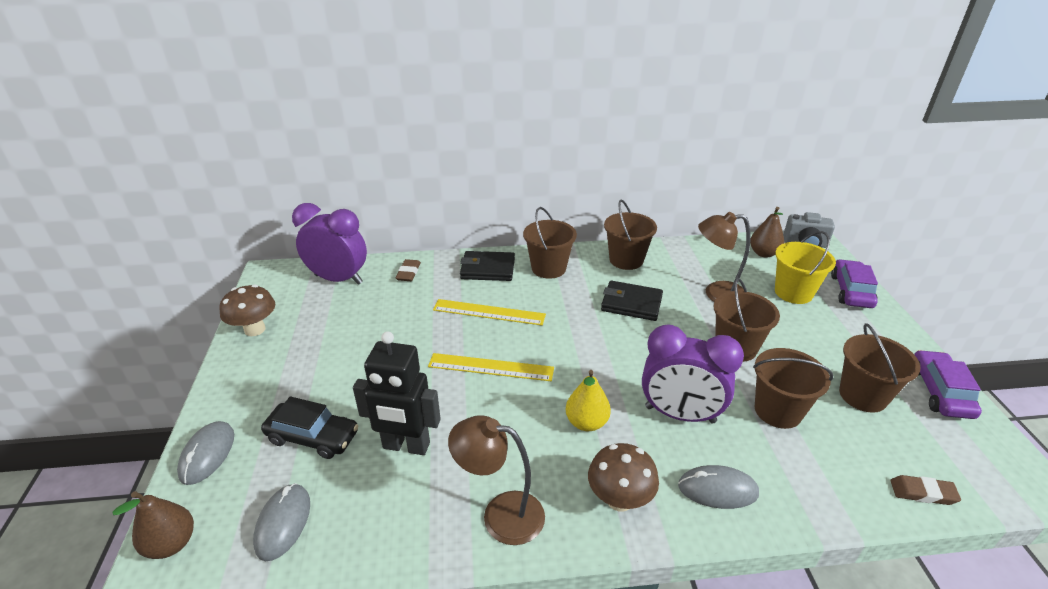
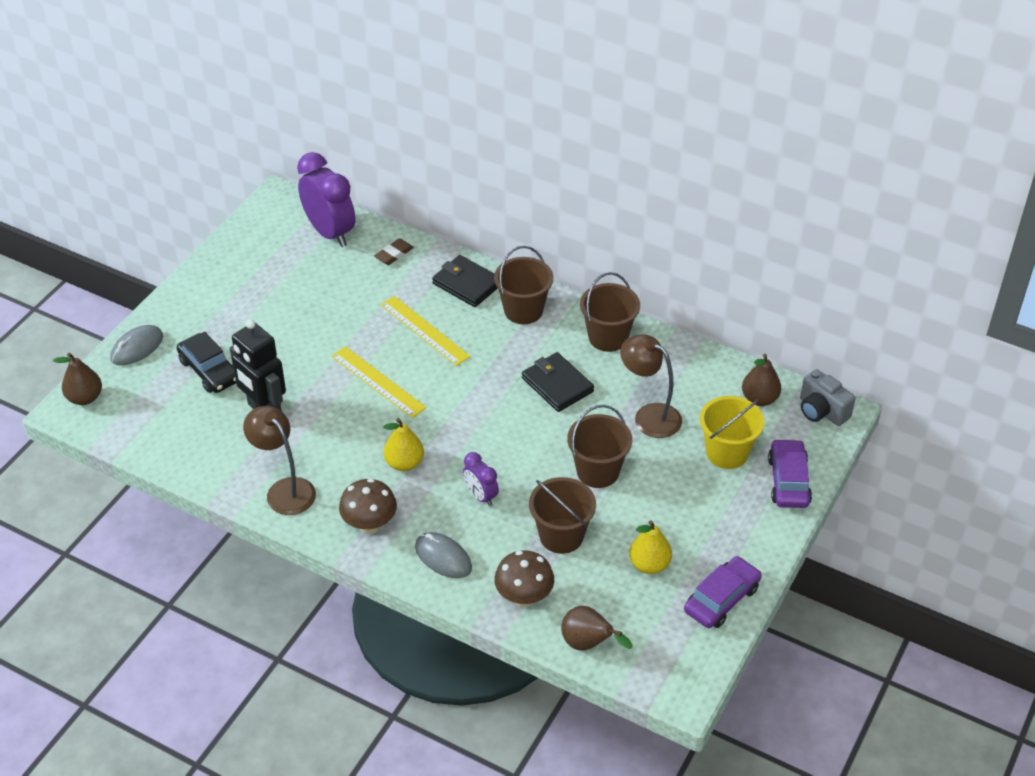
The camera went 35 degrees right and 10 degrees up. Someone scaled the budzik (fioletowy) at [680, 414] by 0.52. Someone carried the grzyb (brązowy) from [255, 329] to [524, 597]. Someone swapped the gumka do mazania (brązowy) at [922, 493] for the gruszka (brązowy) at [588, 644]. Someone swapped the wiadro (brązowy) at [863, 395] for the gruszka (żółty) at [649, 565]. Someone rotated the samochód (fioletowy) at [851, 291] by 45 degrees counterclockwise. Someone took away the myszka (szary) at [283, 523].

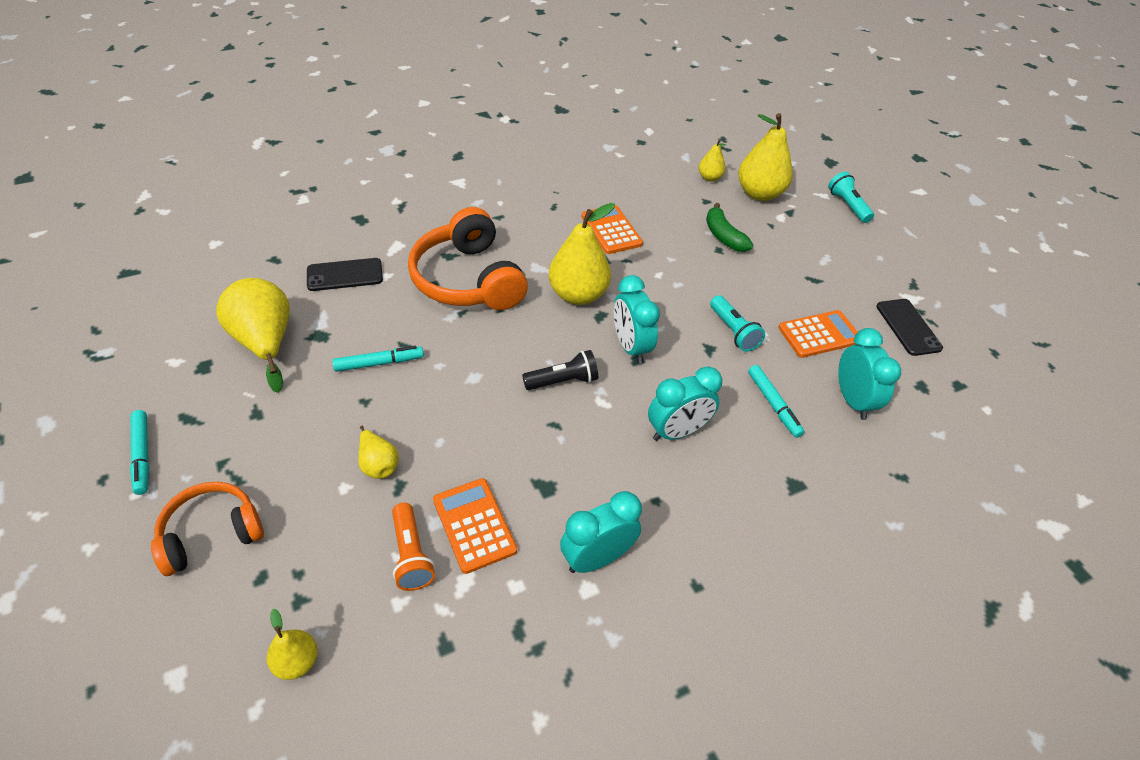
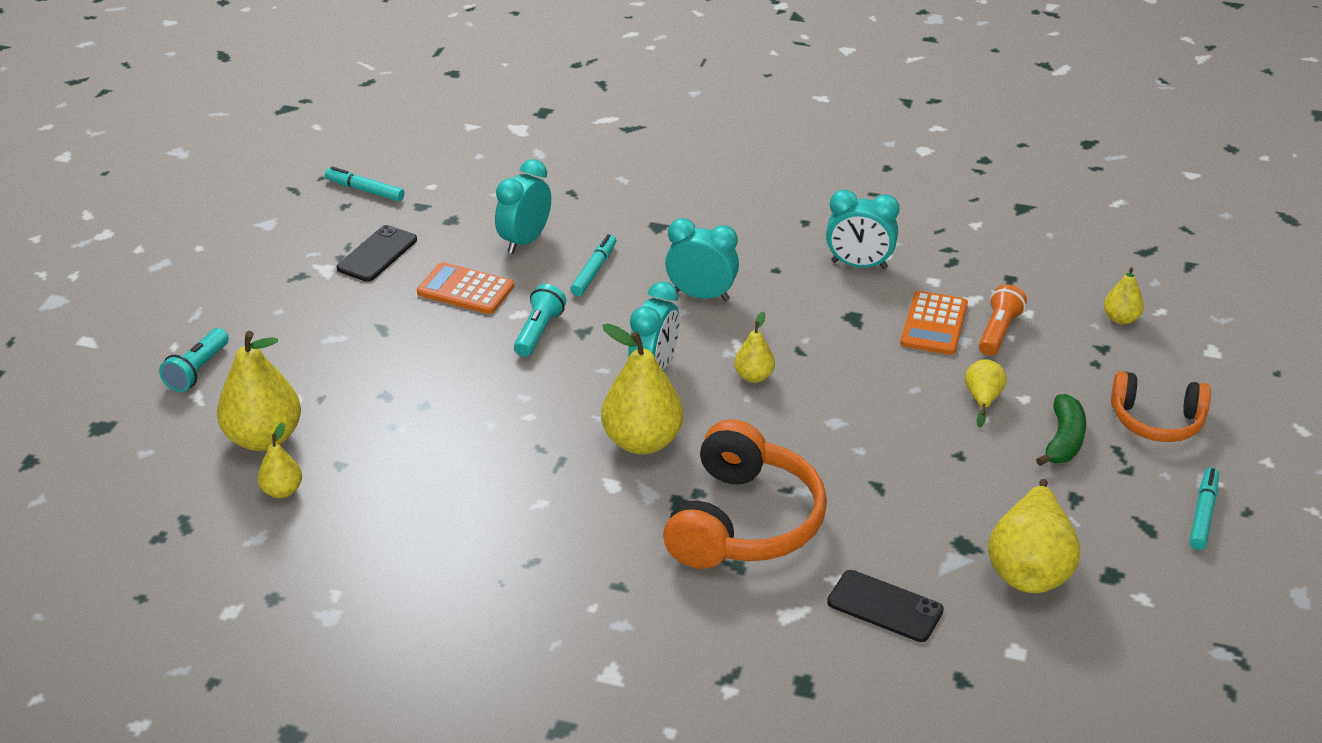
The camera went 135 degrees left and 10 degrees down. Someone carried the flamaster (turkusowy) from [379, 363] to [365, 190]. Someone swapped the latarka (czarny) at [563, 381] for the gruszka (żółty) at [754, 376]. Someone carried the banan (zielony) from [723, 236] to [1063, 440]. Someone took away the kalkulator (pomarańczowy) at [611, 230].

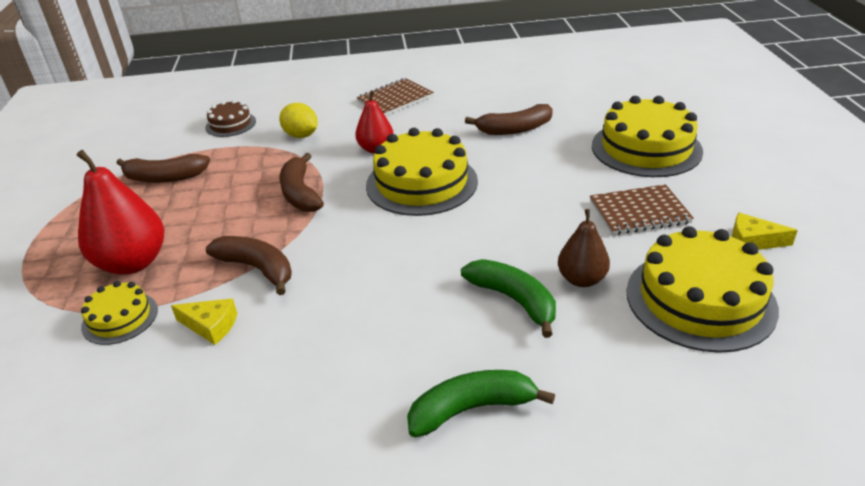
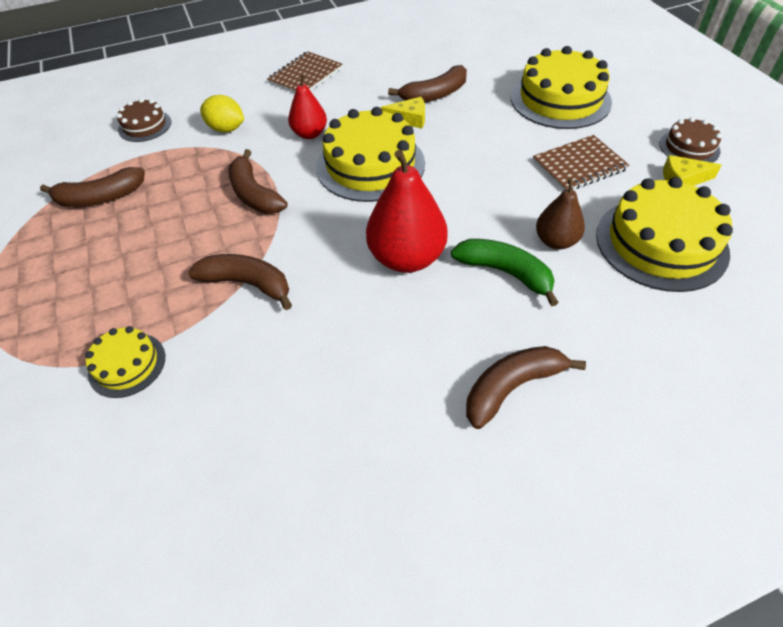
The camera went 15 degrees left and 15 degrees up. Someone carried the gruszka (czerwony) from [133, 263] to [407, 258]. Someone carried the ser (żółty) from [211, 326] to [409, 119]. Someone repainted the banan (zielony) at [471, 409], which became the banan (brązowy) at [512, 387]. Someone put down the tort (brązowy) at [689, 147].

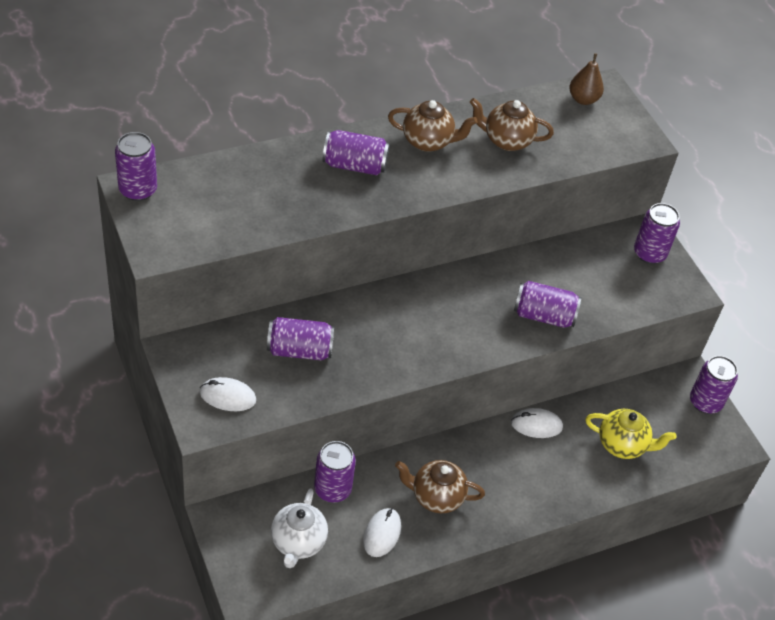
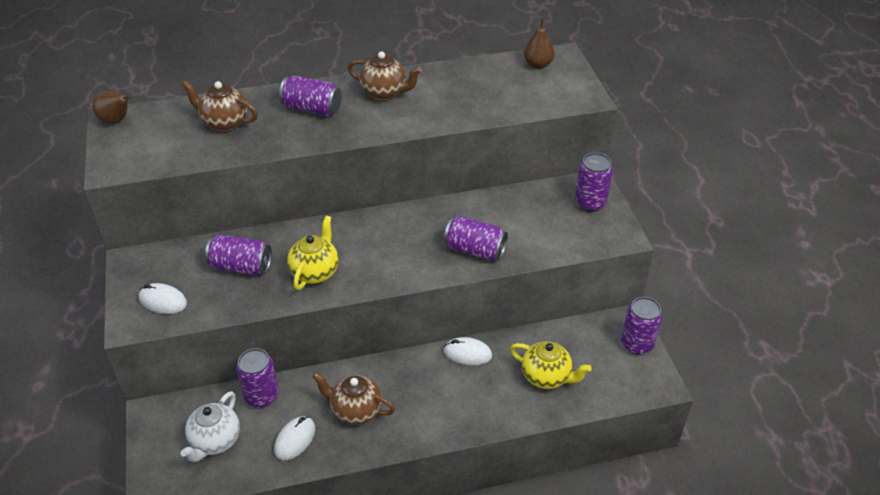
The camera went 15 degrees right and 5 degrees down. Someone swapped the puszka (fioletowy) at [138, 190] for the gruszka (brązowy) at [116, 121]. Someone carried the imbryk (brązowy) from [506, 140] to [224, 123]. Someone put down the imbryk (żółty) at [315, 272].

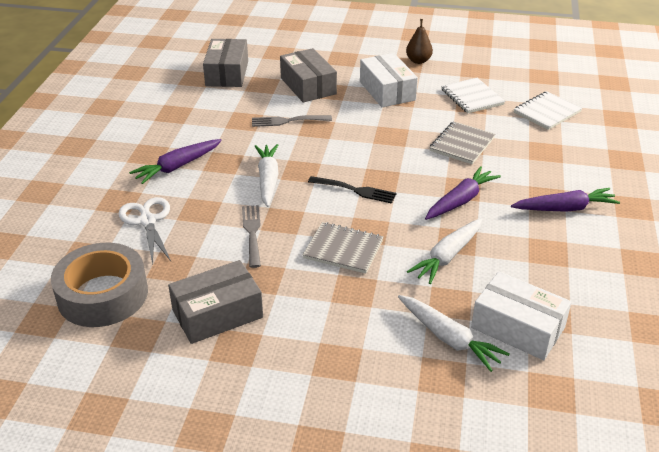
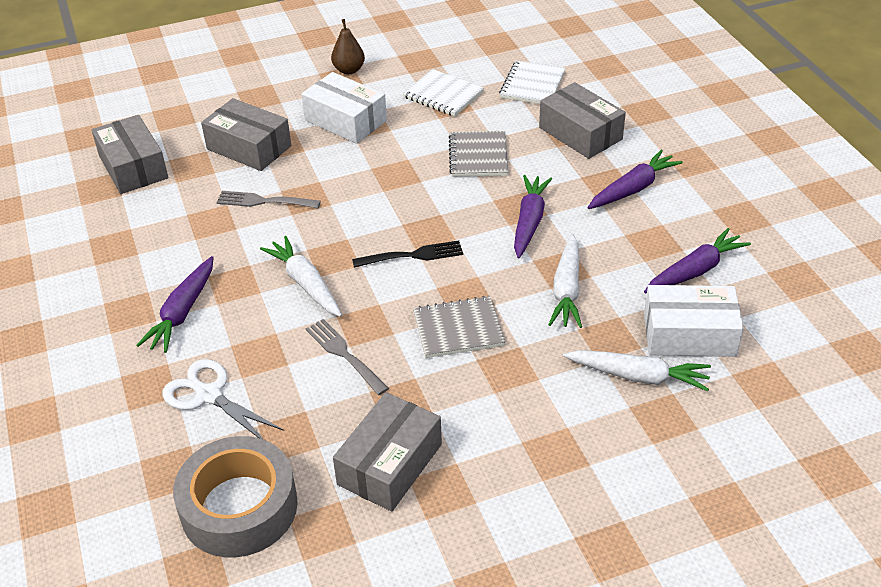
The camera went 30 degrees left and 5 degrees up. Someone rotated the widelec (szary) at [288, 121] by 45 degrees clockwise. Someone put down the pudełko (szary) at [580, 133]. Someone put down the marchewka (fioletowy) at [695, 271].

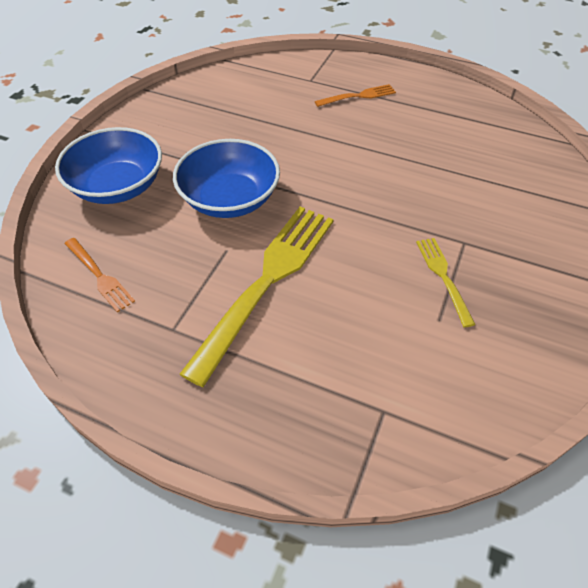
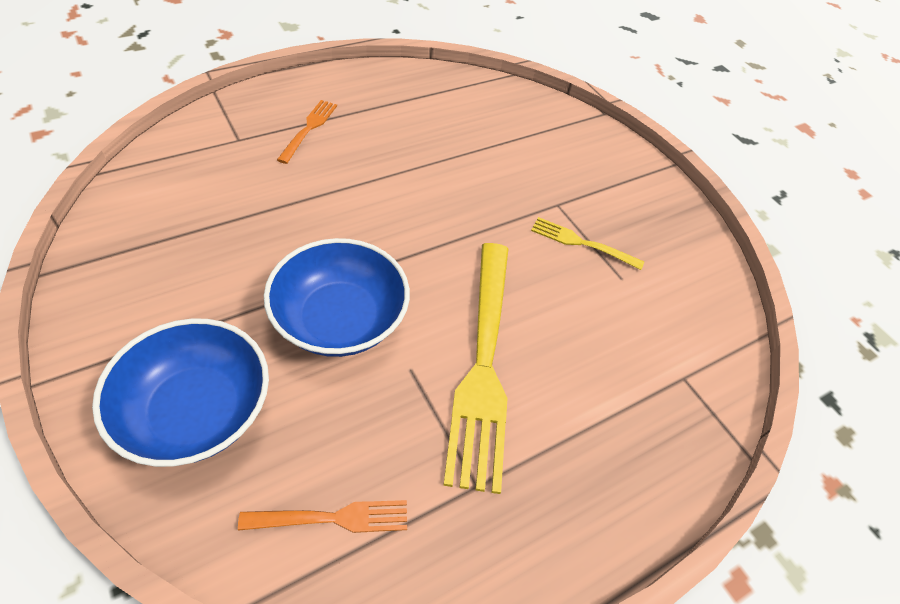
The camera went 60 degrees left and 0 degrees up. Someone rotated the widelec (żółty) at [267, 282] by 150 degrees counterclockwise.

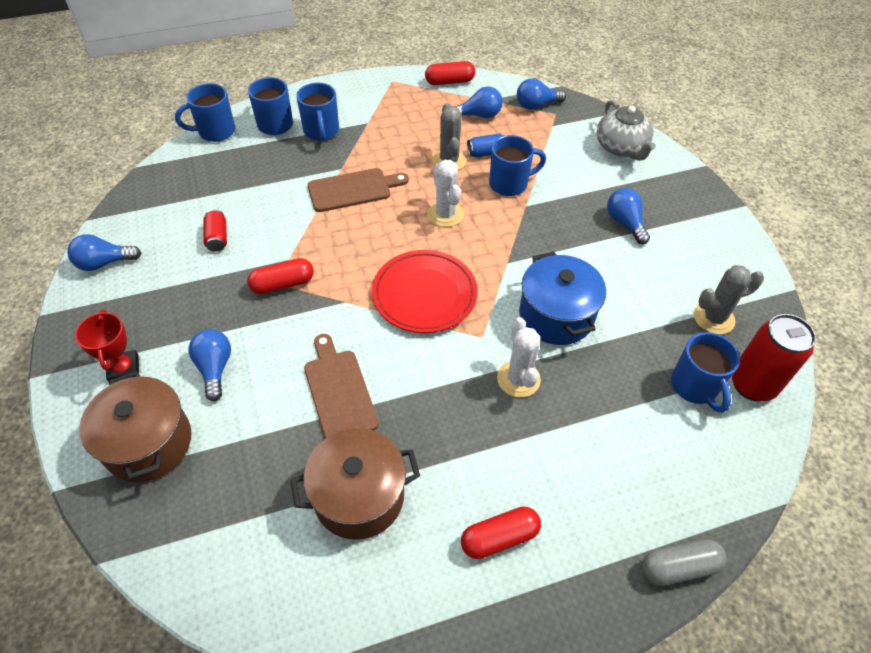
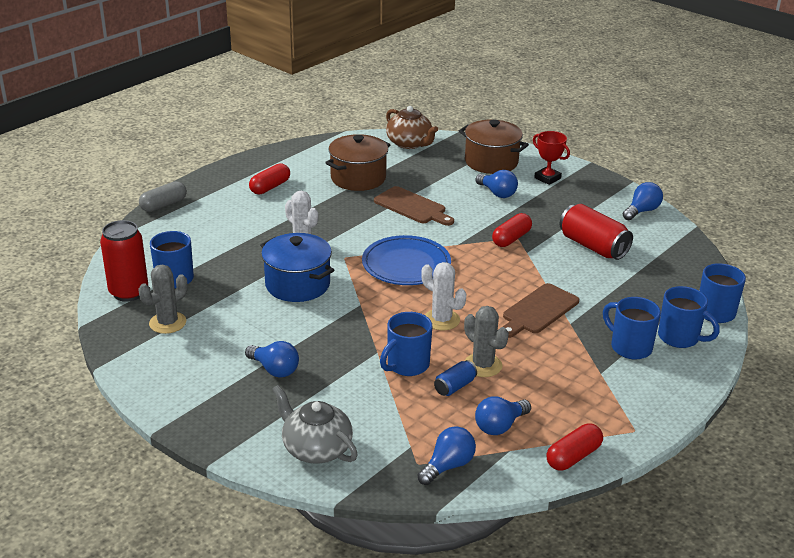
The camera went 150 degrees right and 20 degrees down. Someone repainted the talerz (czerwony) at [424, 294], which became the talerz (niebieski) at [406, 265]. Someone put down the imbryk (brązowy) at [410, 143]. Someone scaled the puszka (czerwony) at [217, 238] by 1.93.

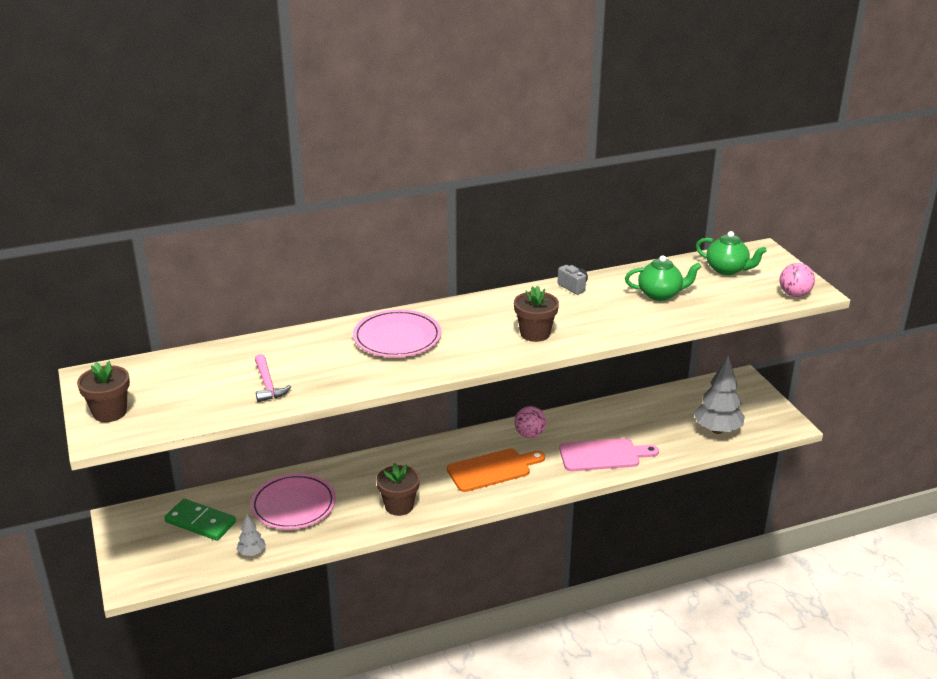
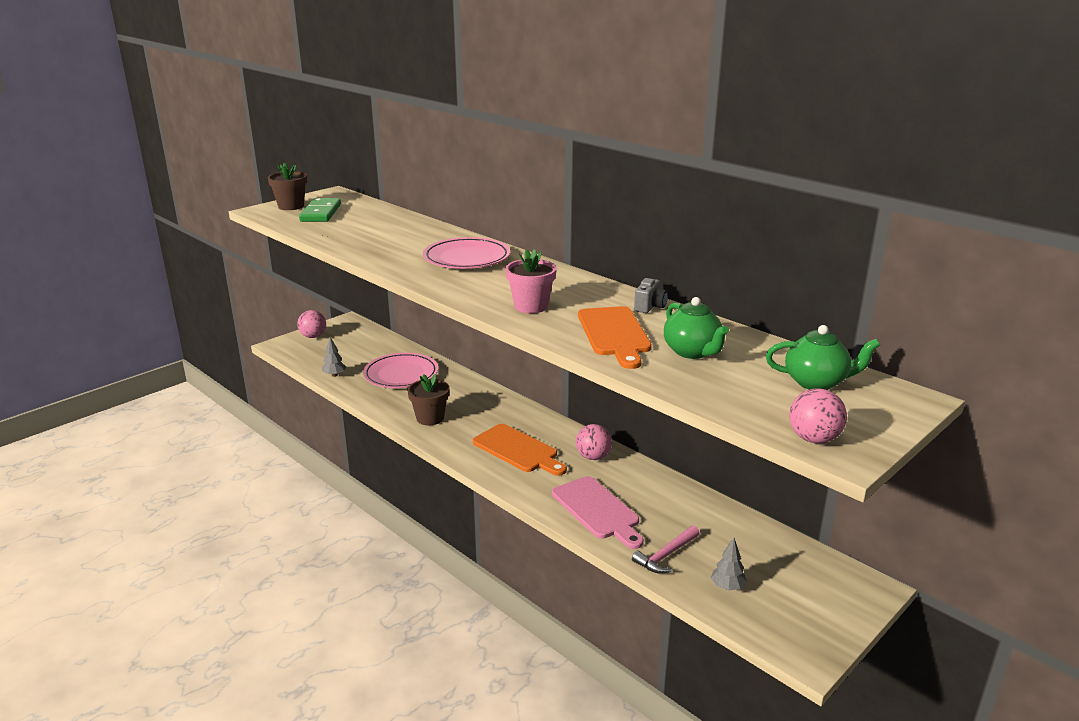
The camera went 65 degrees right and 5 degrees down. Someone put down the piłka (różowy) at [313, 336]. Someone carried the kostka domina (zielony) from [200, 522] to [320, 213]. Someone repainted the doniczka (brązowy) at [535, 333], which became the doniczka (różowy) at [531, 306]. Someone put down the deska do krojenia (pomarańczowy) at [614, 334]. Someone carried the młotek (różowy) from [268, 384] to [666, 555]. Someone scaled the drzewko (szary) at [717, 430] by 0.50. Someone rotated the imbryk (zielony) at [727, 270] by 90 degrees counterclockwise.

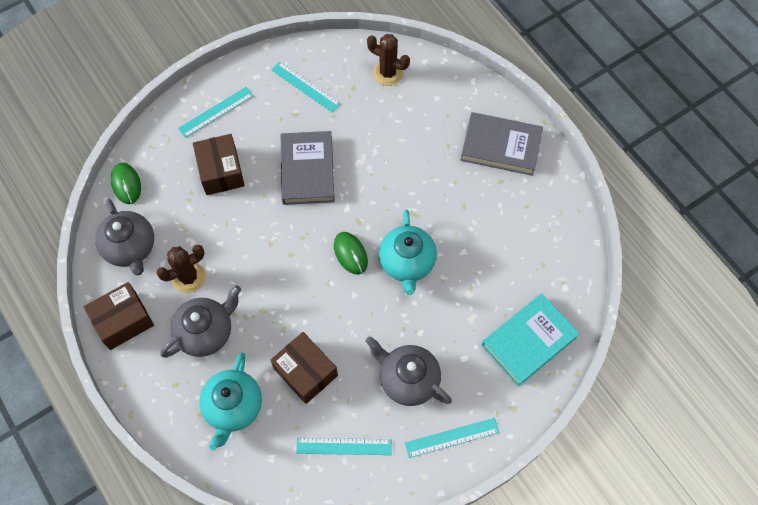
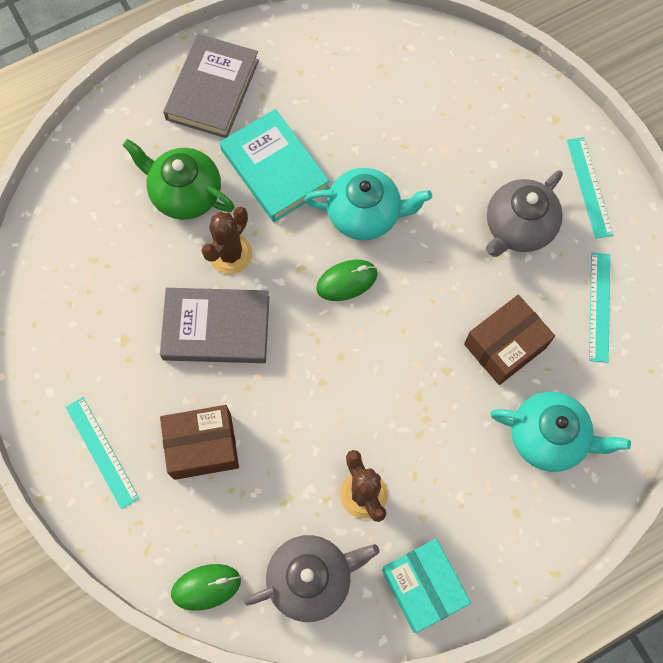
The camera went 85 degrees left and 5 degrees up. Someone put down the imbryk (zielony) at [185, 194]. Someone carried the kaktus (brązowy) from [388, 73] to [230, 254]. Someone carried the książka (turkusowy) from [529, 341] to [274, 169]. Someone repainted the pudełko (brązowy) at [123, 321], which became the pudełko (turkusowy) at [422, 587]. Someone took away the imbryk (szary) at [206, 332]. Someone took away the linijka (turkusowy) at [305, 87].

